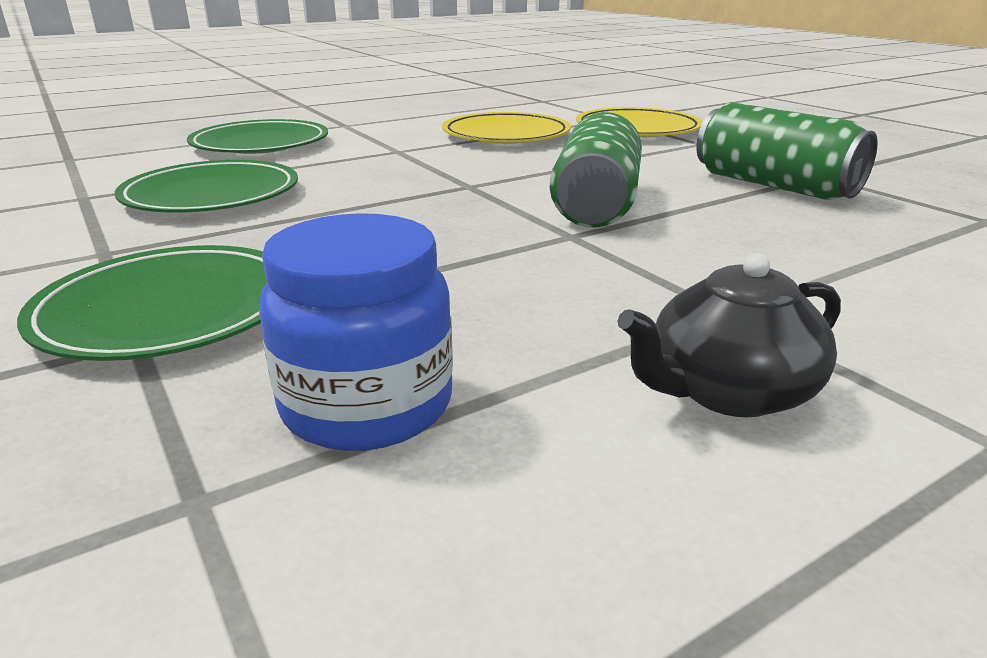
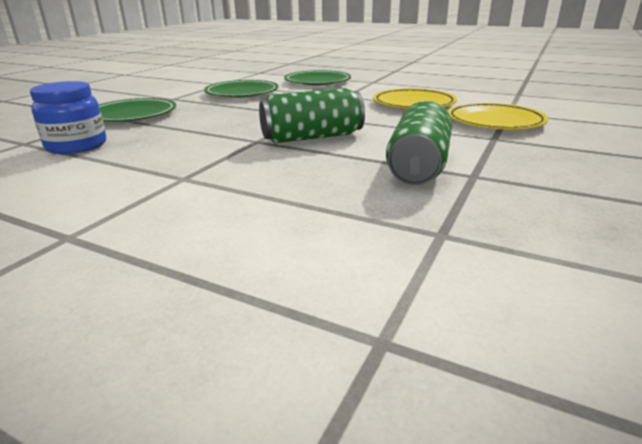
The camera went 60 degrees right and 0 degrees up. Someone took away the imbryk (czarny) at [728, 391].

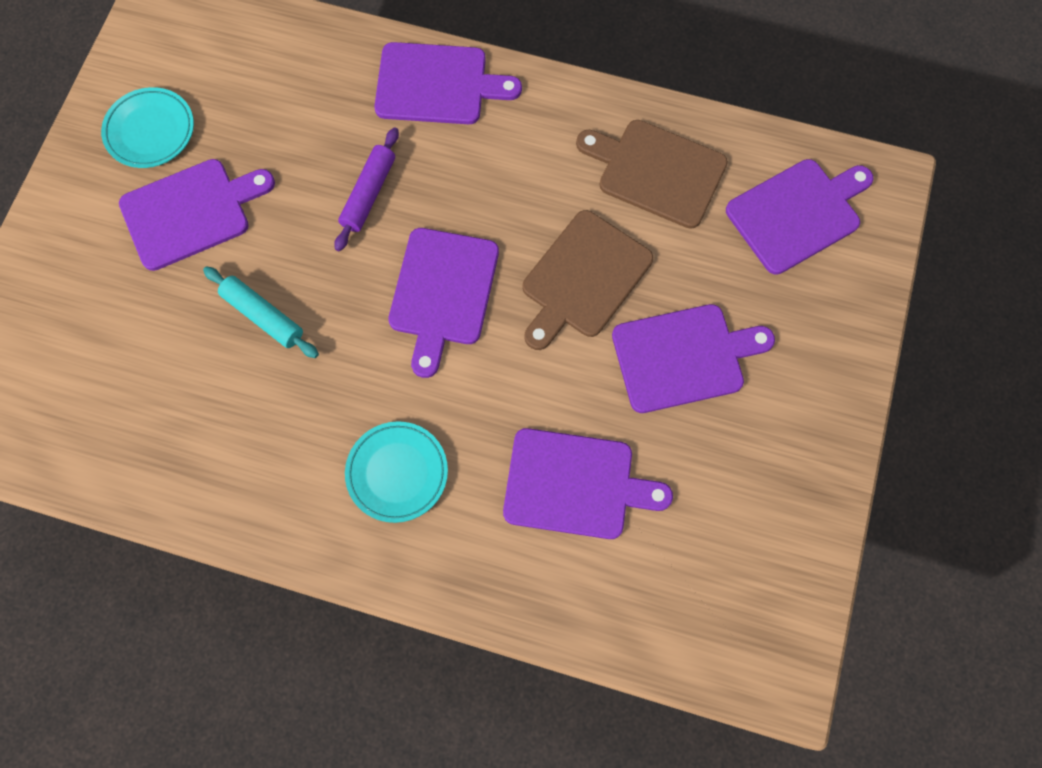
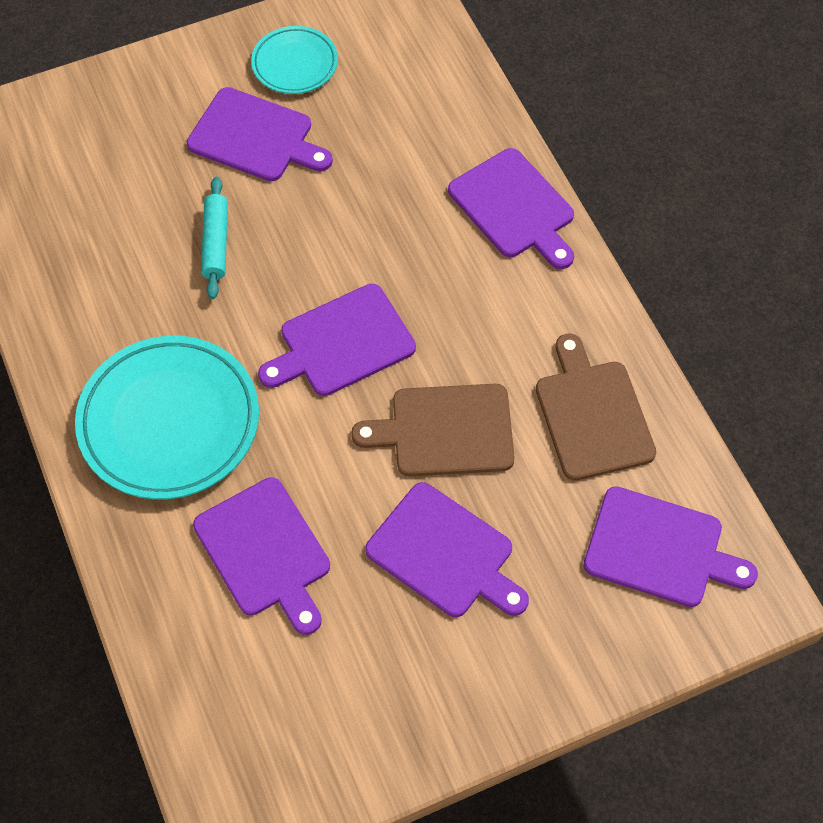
The camera went 50 degrees right and 10 degrees down. Someone scaled the talerz (turkusowy) at [397, 473] by 1.83. Someone took away the wałek do ciasta (fioletowy) at [369, 194].

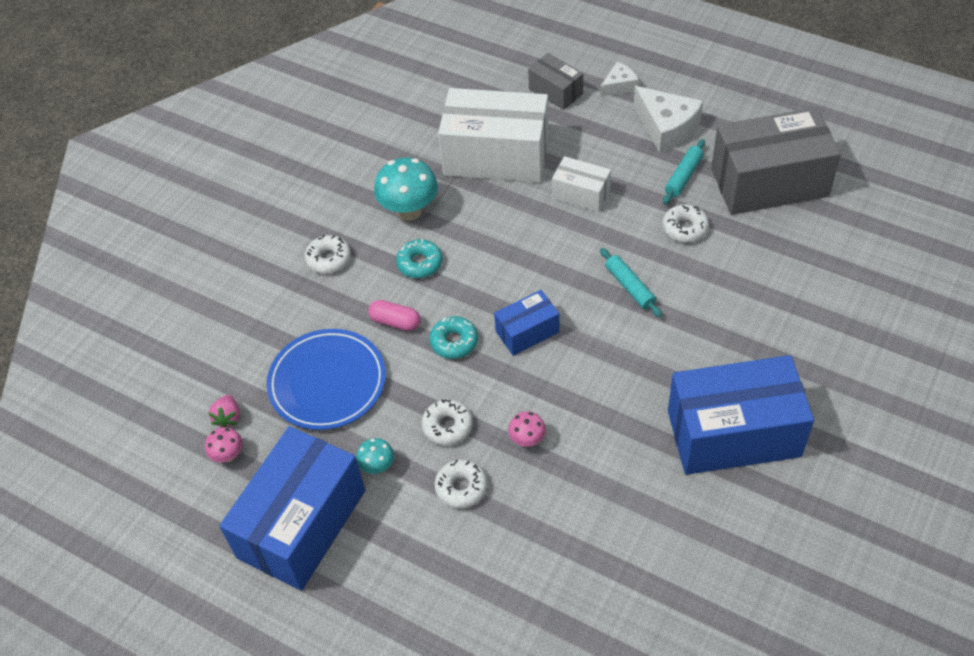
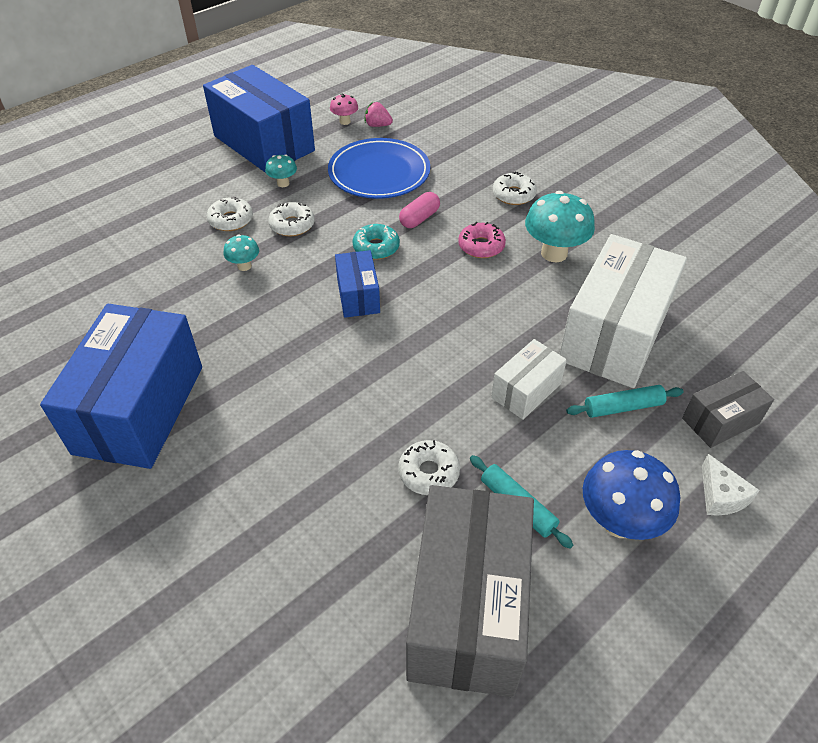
The camera went 105 degrees right and 5 degrees down. Someone repainted the grzyb (różowy) at [527, 440], which became the grzyb (turkusowy) at [244, 266]. Someone repainted the donut (turkusowy) at [420, 263], which became the donut (różowy) at [481, 246]. Someone carried the wałek do ciasta (turkusowy) from [630, 287] to [623, 407]. Someone swapped the ser (biały) at [666, 127] for the grzyb (niebieski) at [619, 522].

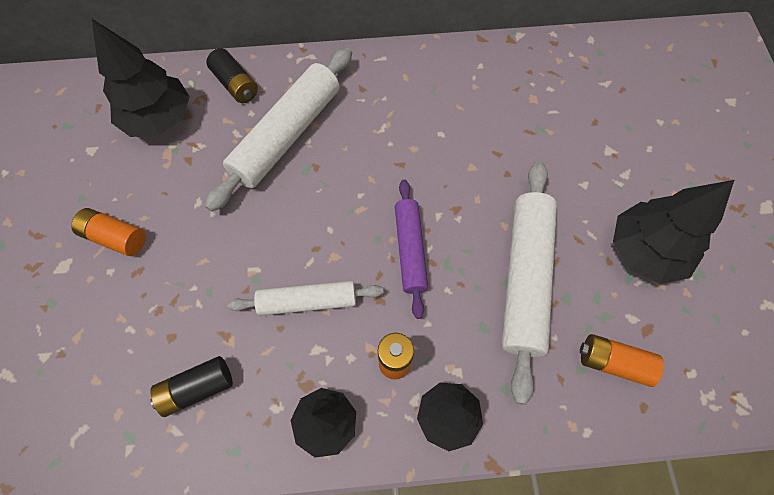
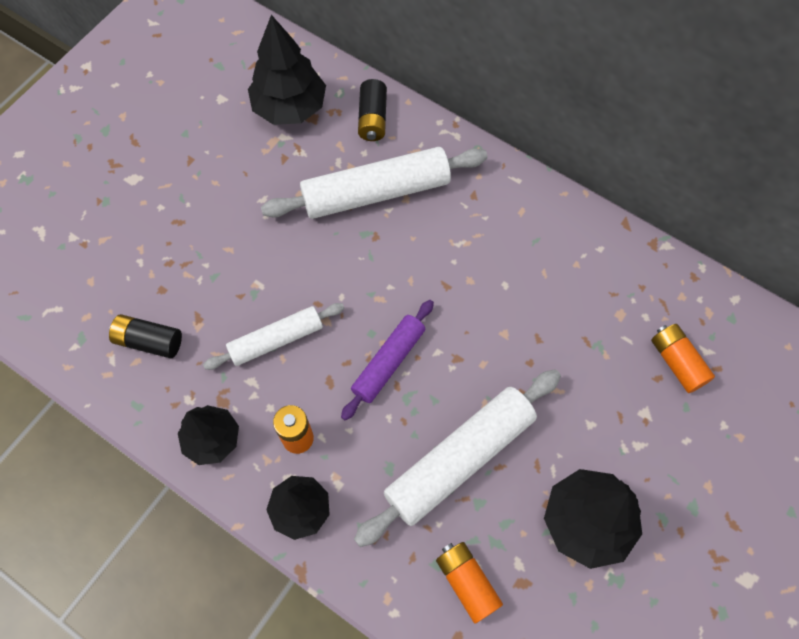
The camera went 40 degrees right and 0 degrees up. Someone rotated the wałek do ciasta (biały) at [307, 301] by 60 degrees counterclockwise. Someone carried the bateria (pomarańczowy) from [115, 237] to [677, 362].

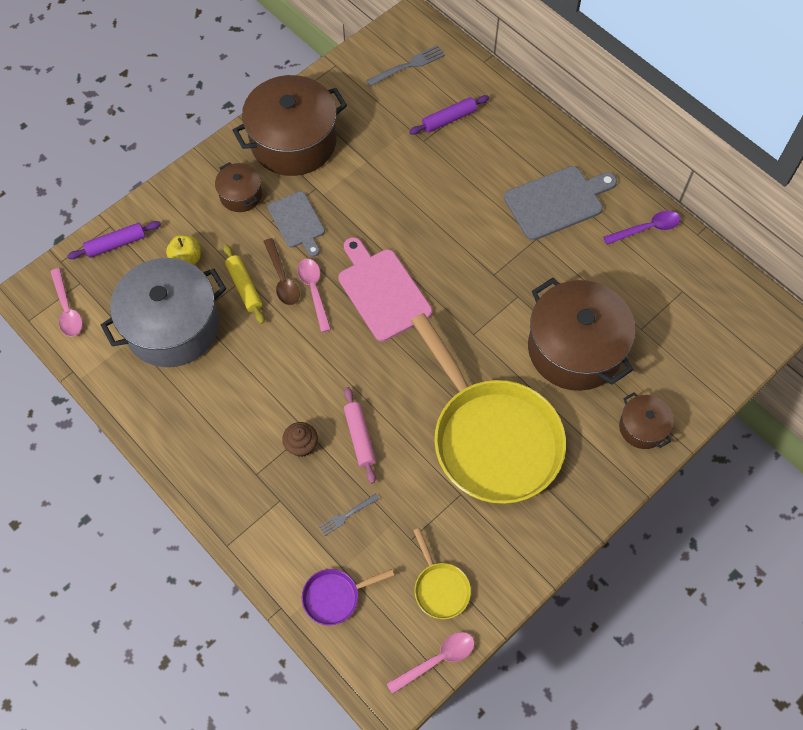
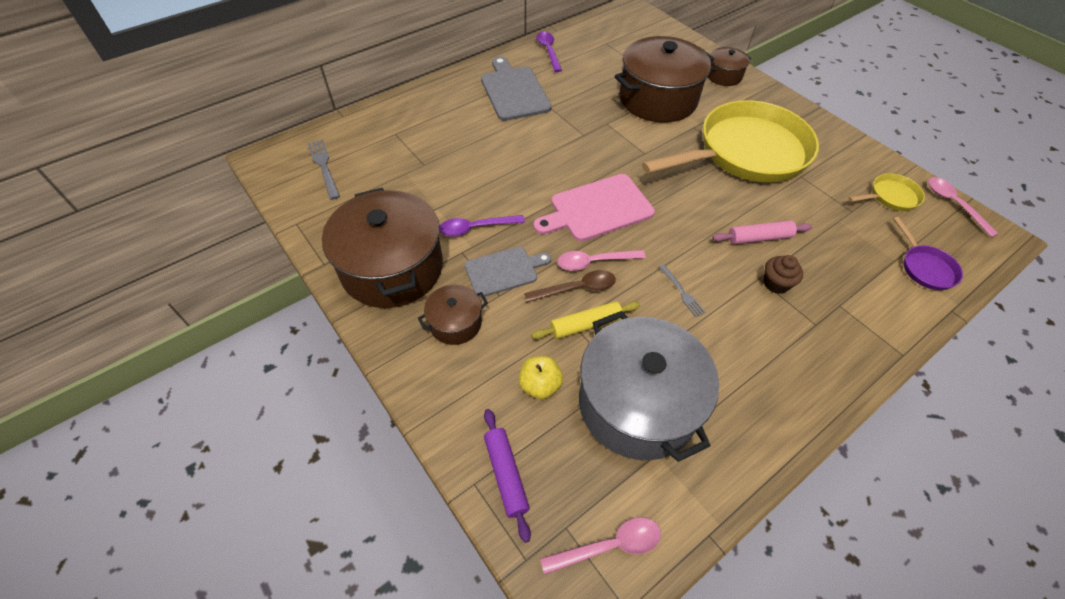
The camera went 85 degrees left and 10 degrees down. Someone put down the łyżka (fioletowy) at [475, 228]. Someone carried the widelec (szary) from [346, 515] to [682, 292]. Someone took away the wałek do ciasta (fioletowy) at [449, 119].

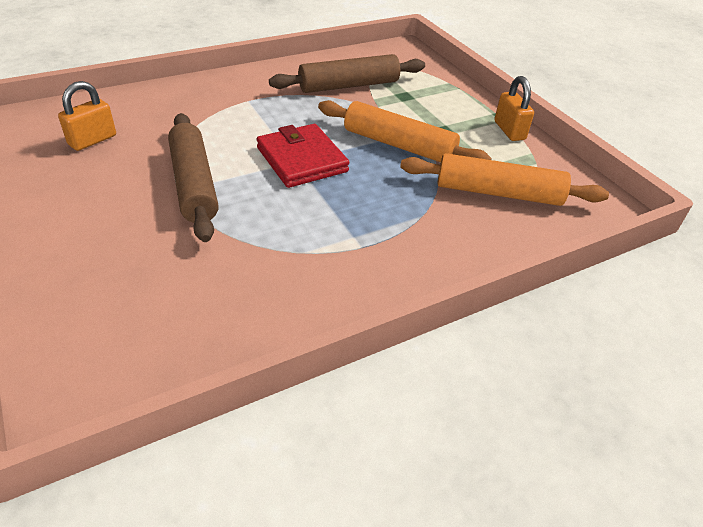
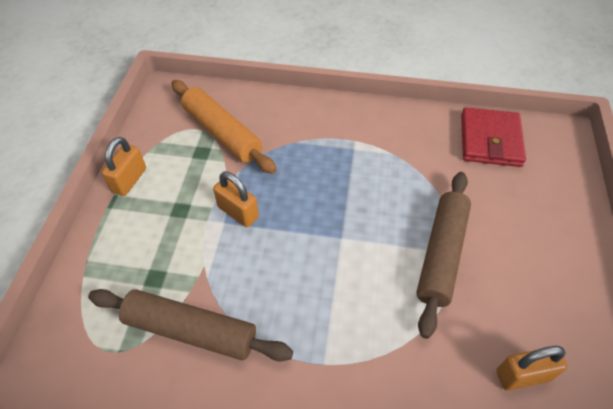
The camera went 140 degrees left and 10 degrees up. Someone swapped the wałek do ciasta (pomarańczowy) at [399, 145] for the kłódka (pomarańczowy) at [238, 212]. Someone carried the portfel (czerwony) from [302, 160] to [490, 140].

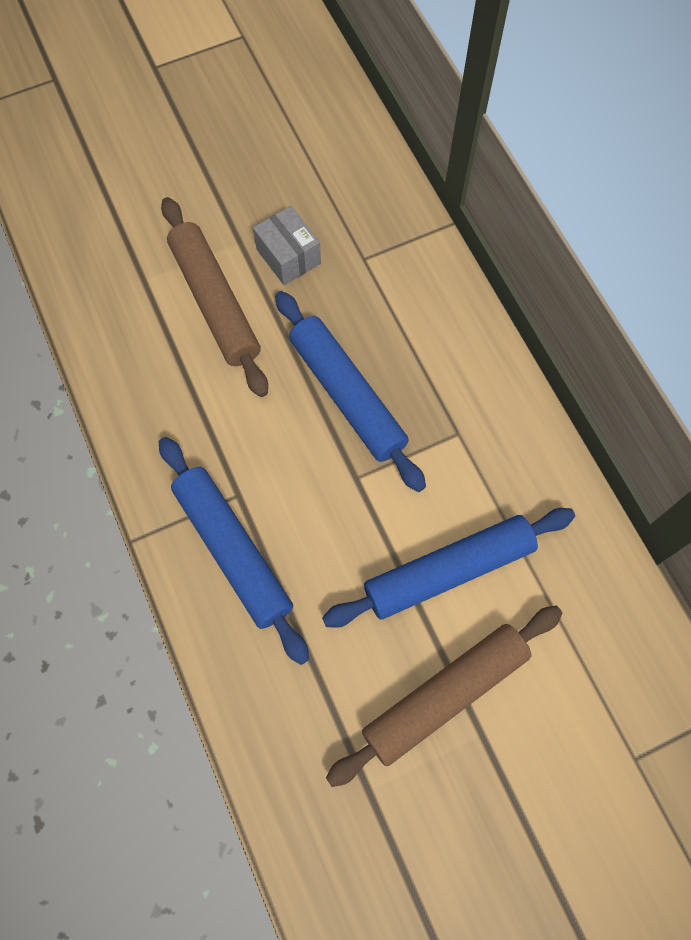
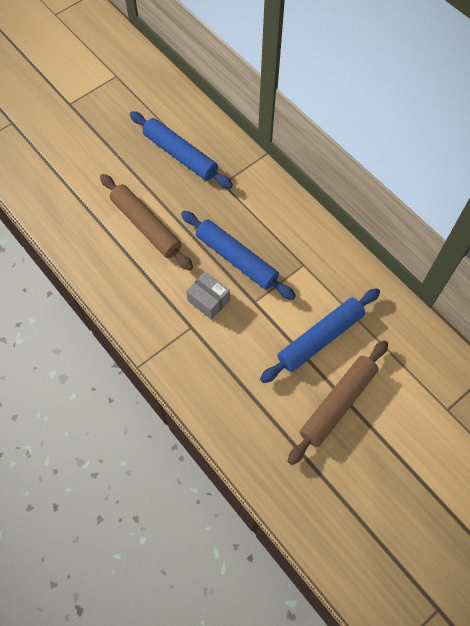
The camera went 15 degrees left and 5 degrees down. Someone carried the wałek do ciasta (niebieski) from [233, 550] to [180, 155]. Someone carried the pudełko (szary) from [288, 256] to [208, 300].

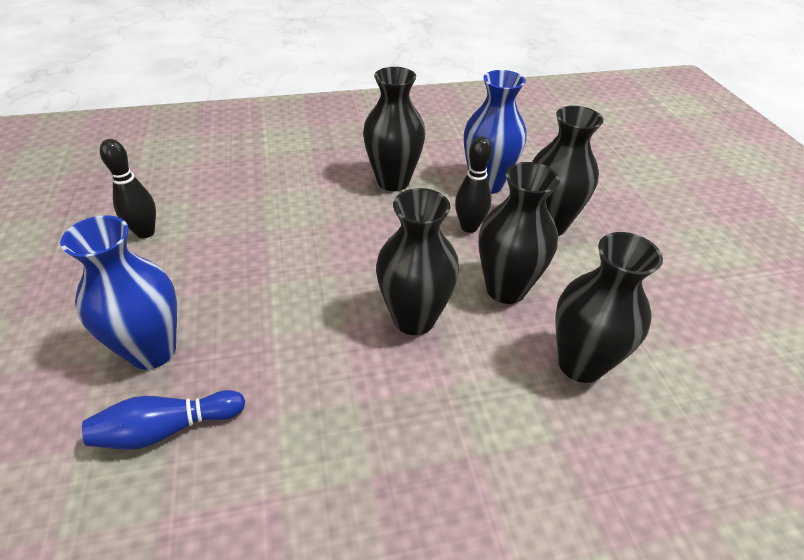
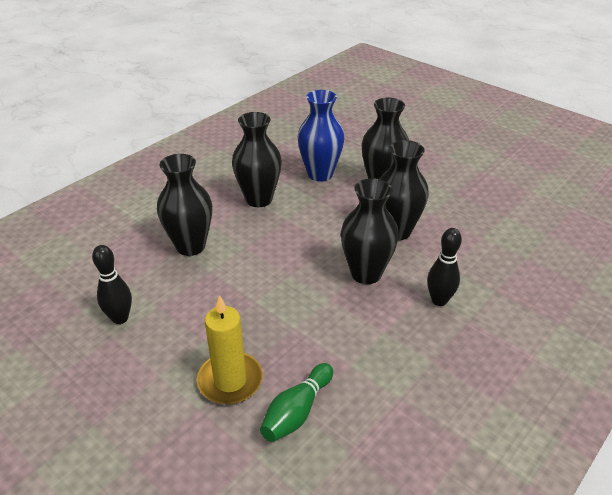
The camera went 35 degrees left and 5 degrees down. Someone carried the wazon (czarny) from [580, 364] to [190, 246]. Someone swapped the wazon (niebieski) at [152, 351] for the świeca (żółty) at [230, 380]. Someone repainted the kręgiel (niebieski) at [166, 429], which became the kręgiel (zielony) at [297, 411]. Someone carried the kręgiel (czarny) from [469, 227] to [439, 300].

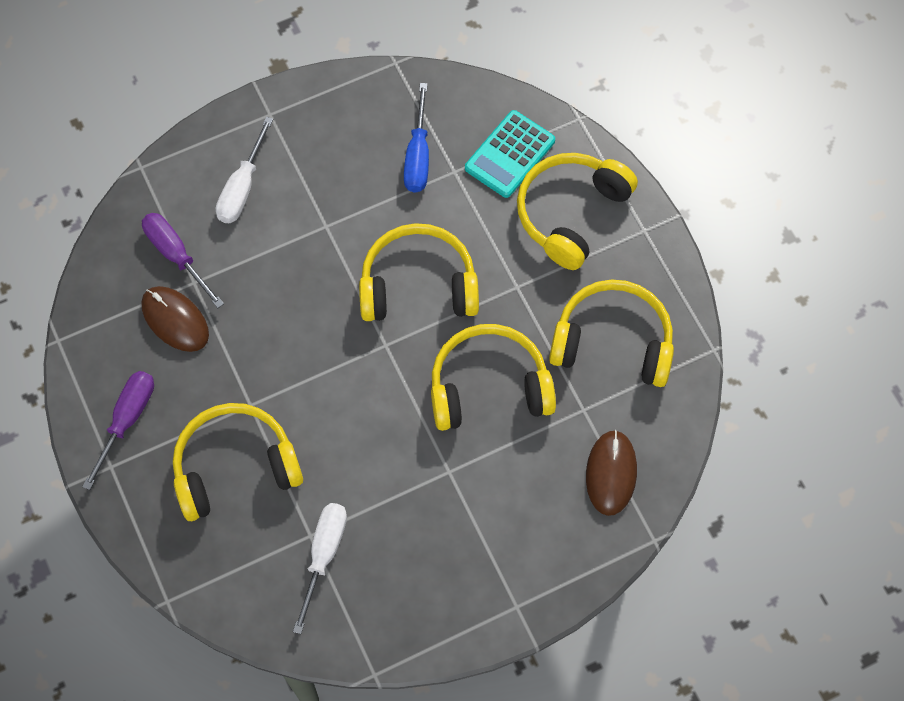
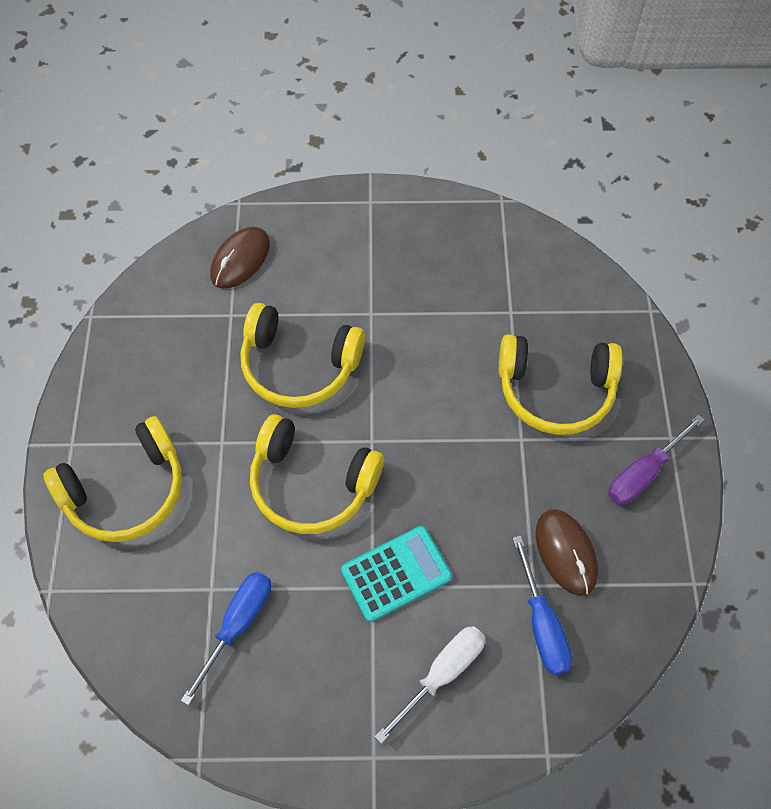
The camera went 155 degrees left and 5 degrees down. Someone carried the kalkulator (turkusowy) from [510, 154] to [396, 574]. Someone repainted the śrubokręt (fioletowy) at [176, 255], which became the śrubokręt (niebieski) at [542, 624]. Someone took away the śrubokręt (biały) at [324, 555]. Someone took away the słuchawki (żółty) at [613, 342].

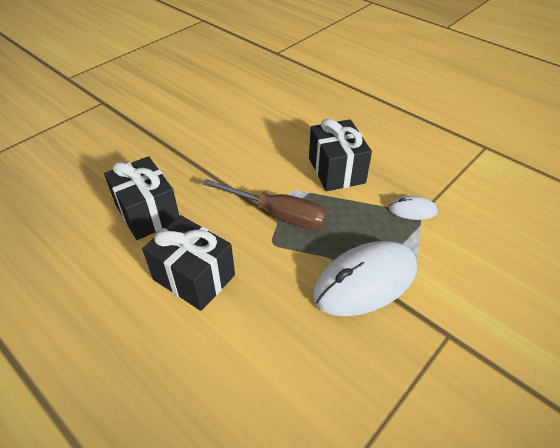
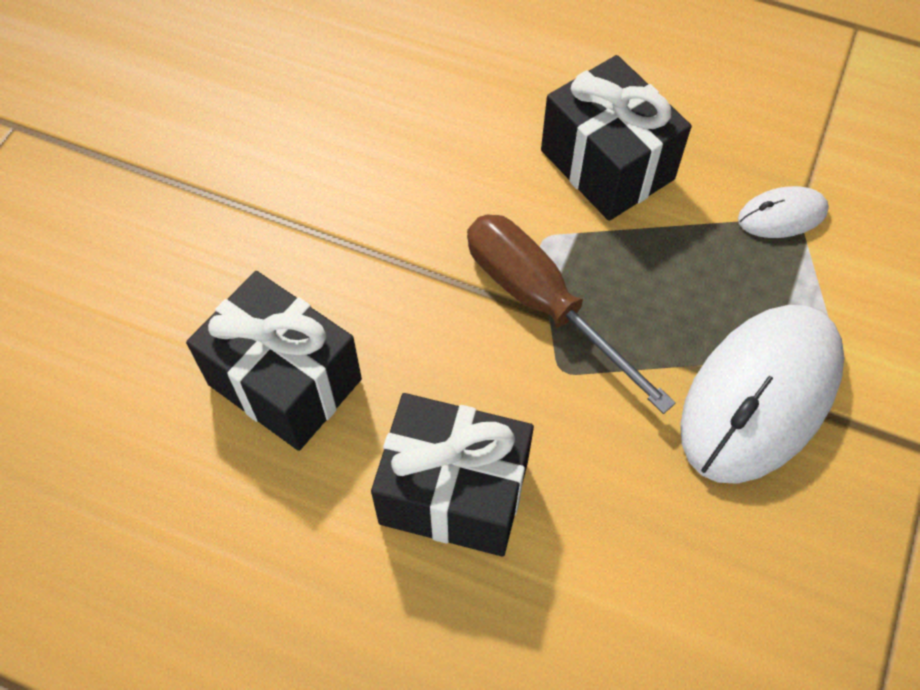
The camera went 20 degrees left and 15 degrees up. Someone rotated the śrubokręt (brązowy) at [277, 214] by 135 degrees counterclockwise.

